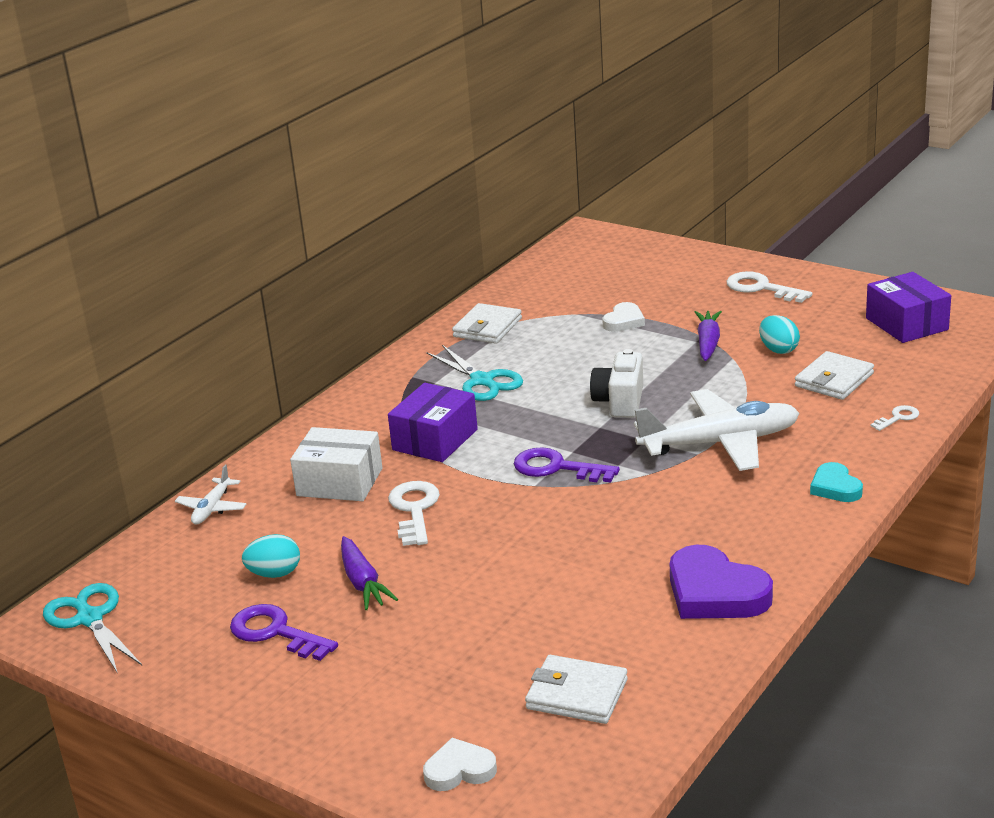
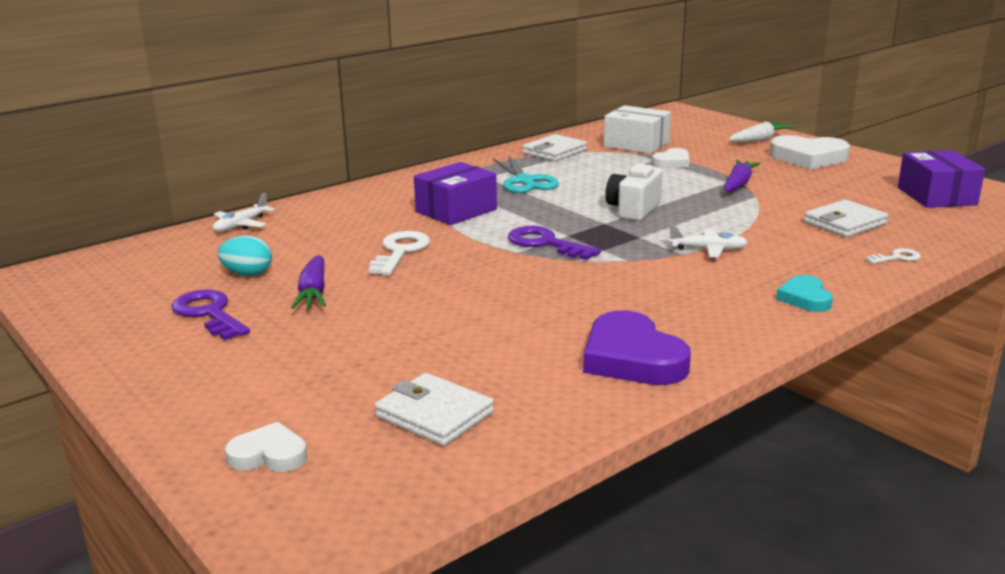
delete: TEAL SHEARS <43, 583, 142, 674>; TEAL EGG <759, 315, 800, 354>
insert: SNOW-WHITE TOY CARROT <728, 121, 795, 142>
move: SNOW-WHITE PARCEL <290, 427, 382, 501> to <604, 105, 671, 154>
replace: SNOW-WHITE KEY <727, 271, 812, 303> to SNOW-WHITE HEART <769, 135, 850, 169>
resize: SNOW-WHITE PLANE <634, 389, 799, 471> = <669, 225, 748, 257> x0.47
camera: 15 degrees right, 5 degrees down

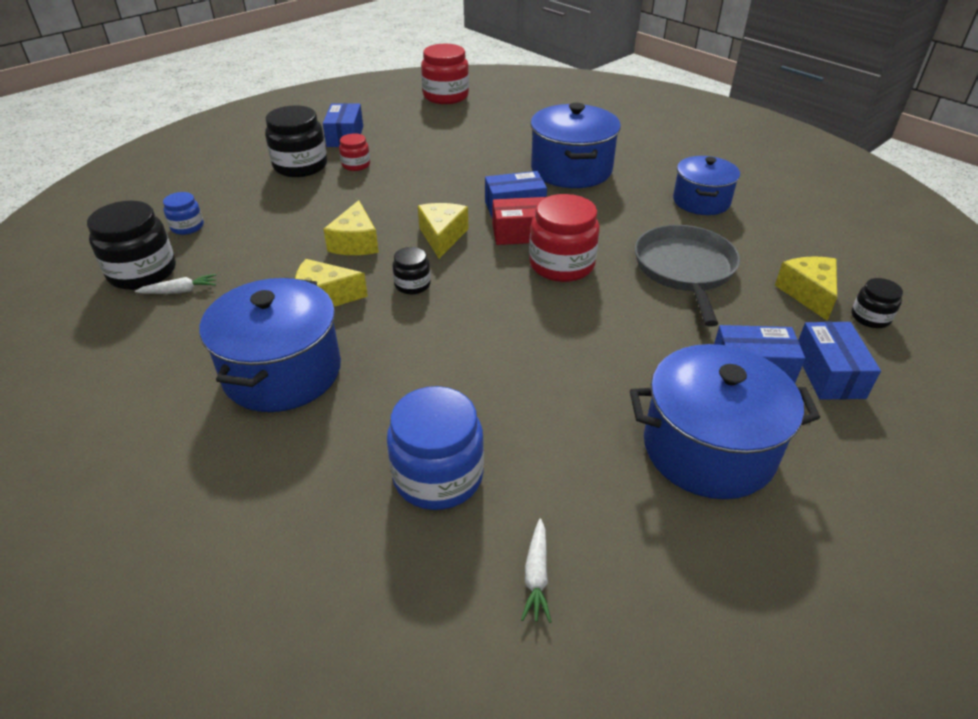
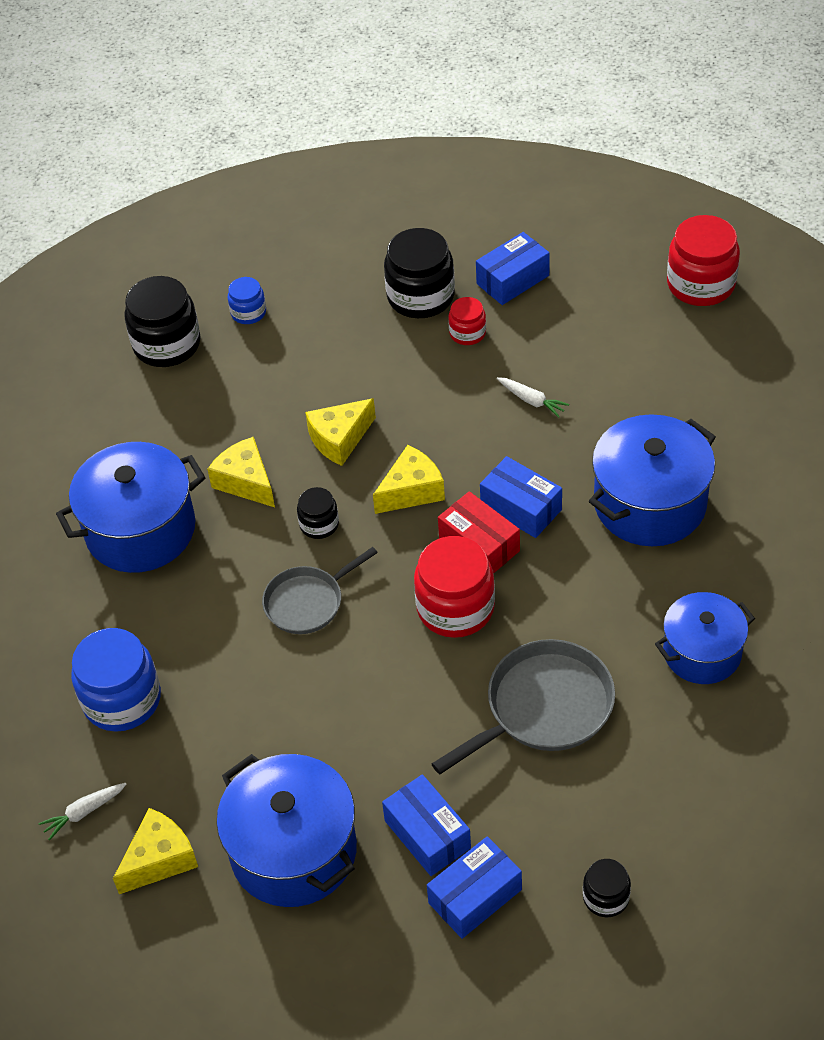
insert: GREY FRYING PAN <262, 547, 378, 634>
move: SNOW-WHITE TOY CARROT <135, 274, 216, 294> to <497, 377, 569, 418>; YELLOW CHEESE WEDGE <775, 256, 837, 321> to <113, 808, 198, 894>
camera: 55 degrees right, 10 degrees up

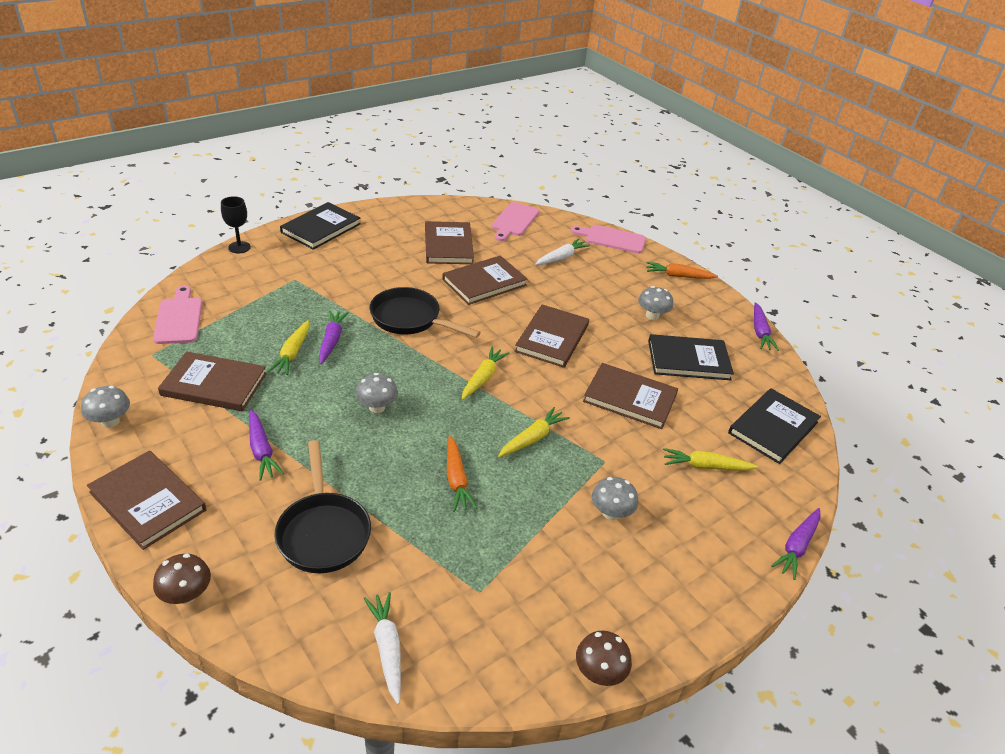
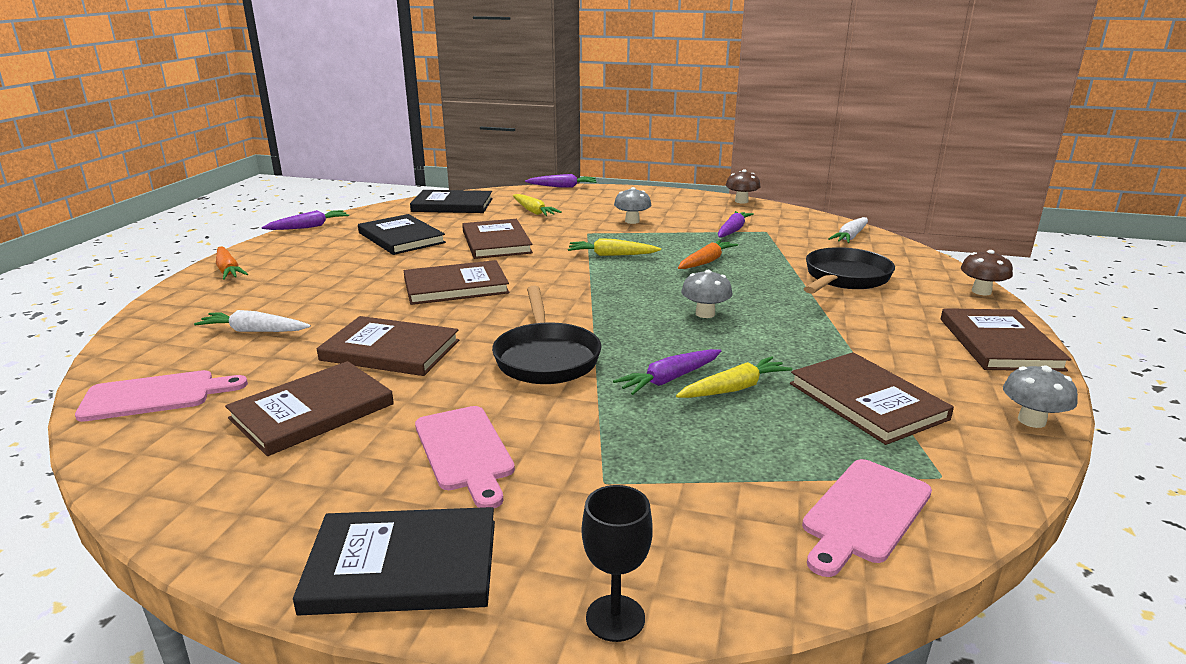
delete: YELLOW TOY CARROT <462, 346, 509, 400>; GREY FUNGUS <638, 286, 673, 320>
move: PURPLE TOY CARROT <249, 410, 284, 481> to <718, 211, 754, 237>; ROSY CUTTING BOARD <571, 225, 646, 254> to <415, 406, 515, 508>
camera: 125 degrees left, 15 degrees down

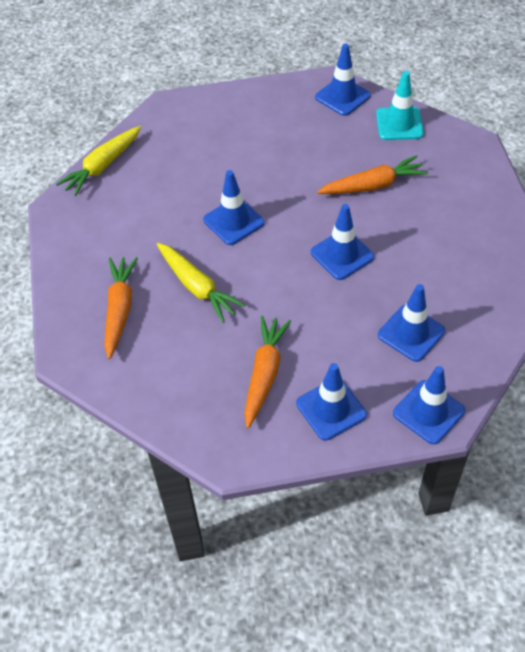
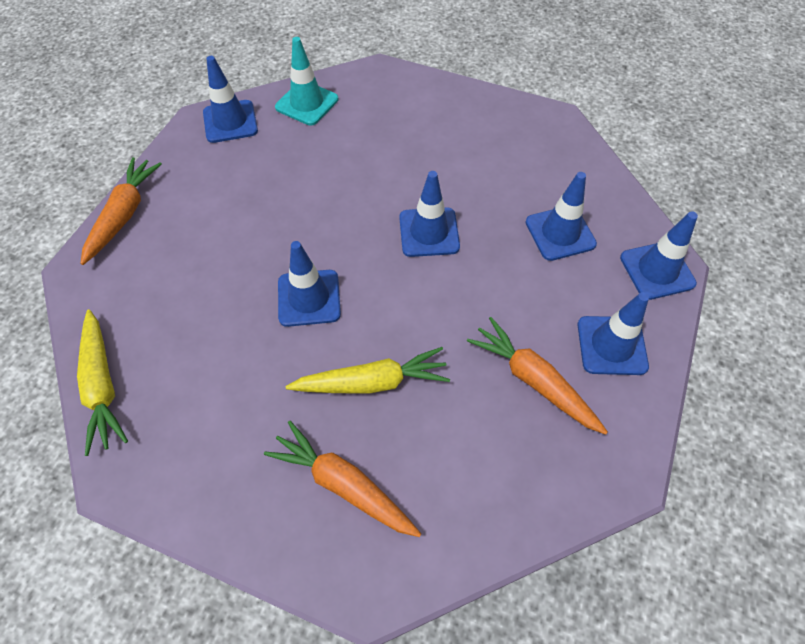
move: ORANGE TOY CARROT <317, 155, 428, 194> to <80, 157, 162, 265>
camera: 60 degrees left, 5 degrees up

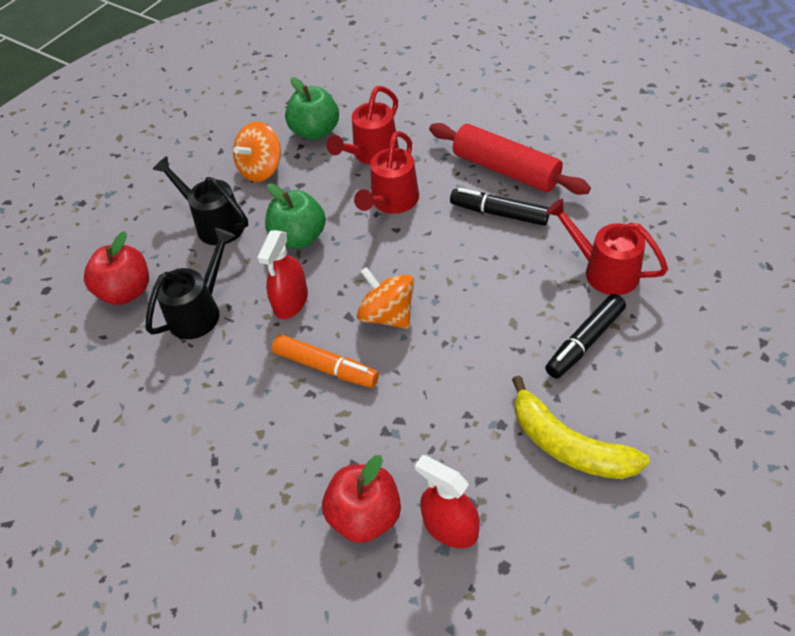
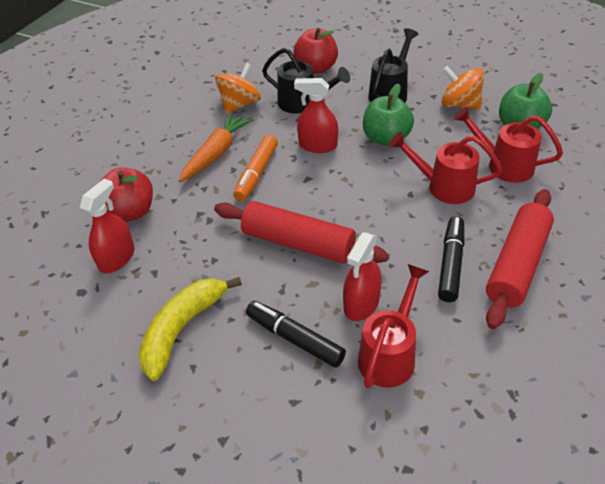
insert: ORANGE TOY CARROT <179, 112, 253, 182>; SCARLET ROLLING PIN <214, 201, 388, 264>; SCARLET SPRAY CLEANER <343, 232, 382, 321>
move: ORANGE TOY TOP <357, 267, 414, 329> to <215, 63, 261, 114>
camera: 80 degrees right, 5 degrees down

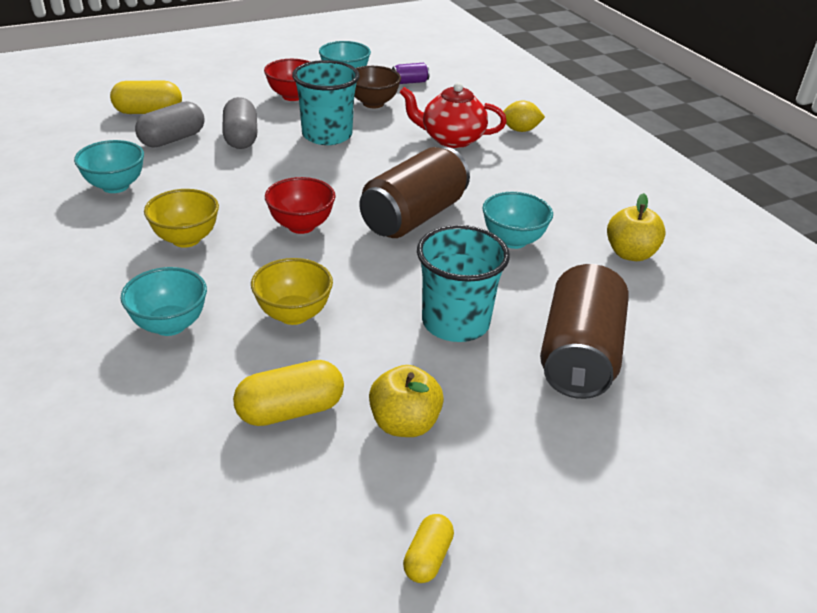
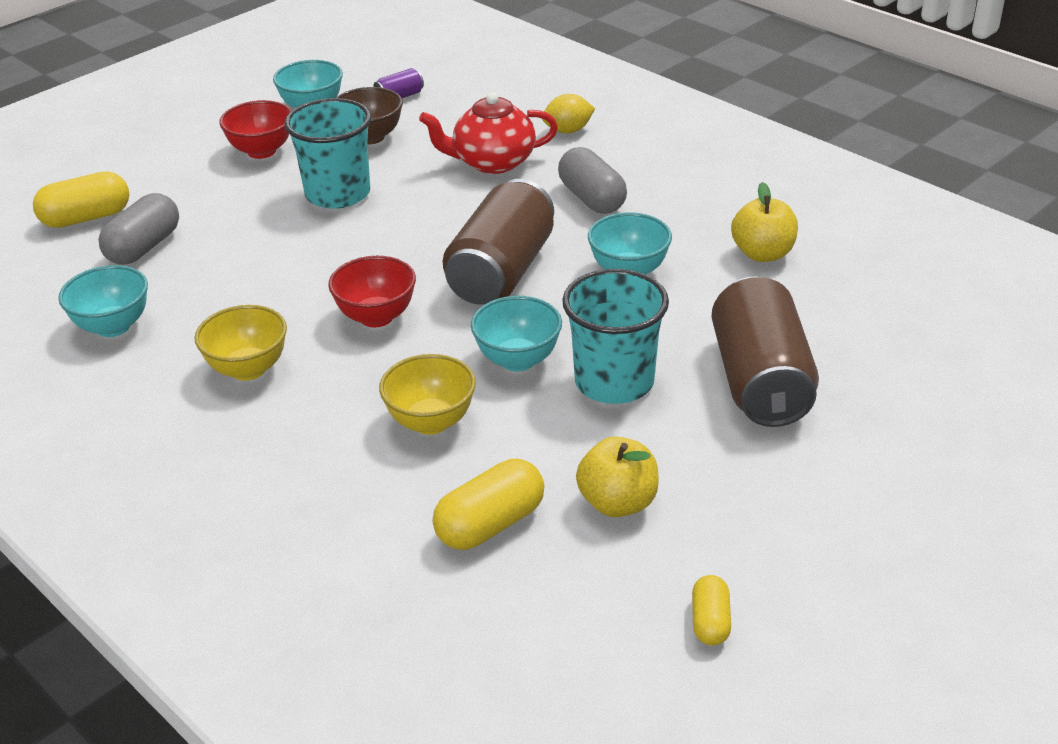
move: TEAL BOWL <121, 267, 207, 336> to <471, 296, 562, 372>; GREY PILL <222, 97, 257, 149> to <558, 147, 627, 214>
camera: 15 degrees left, 0 degrees up

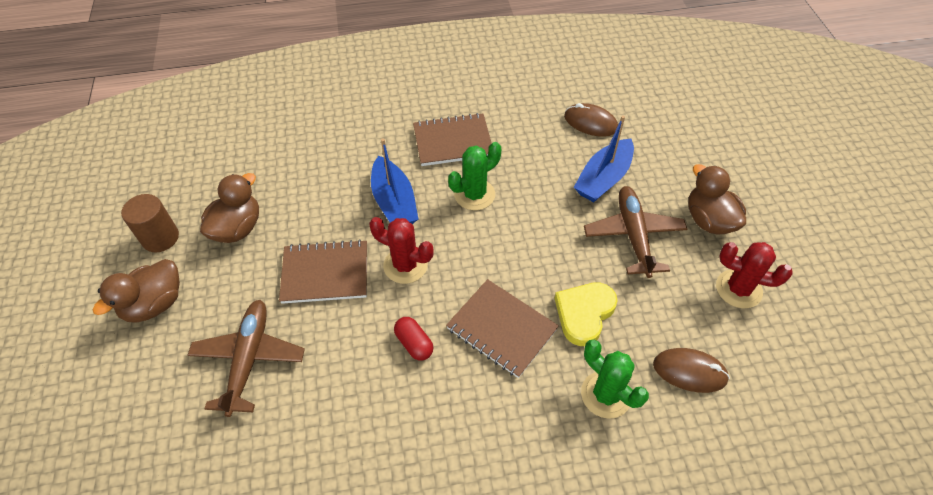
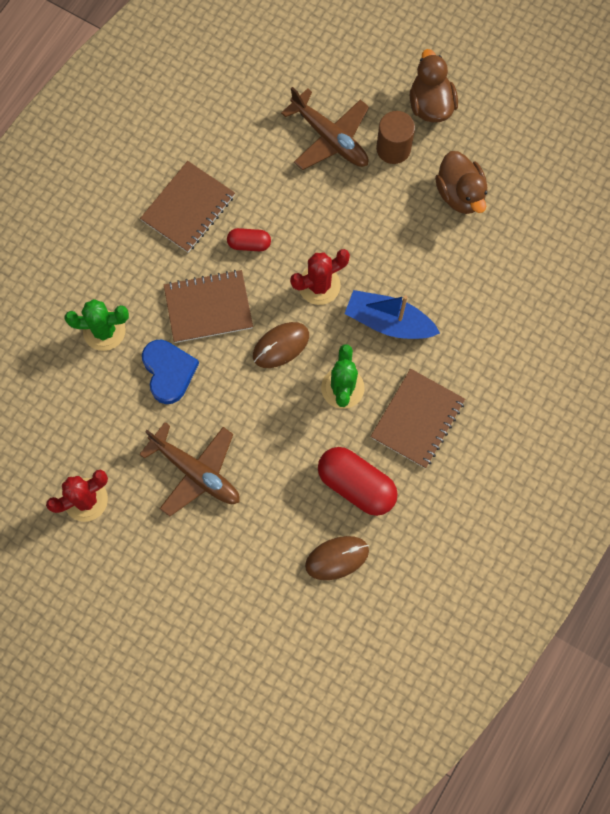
delete: COBALT BOAT <574, 115, 634, 202>; DARK BROWN DUCK <688, 164, 746, 235>
insert: SCARLET PILL <318, 447, 398, 516>
move: DARK BROWN CYLINDER <121, 194, 179, 252> to <376, 111, 415, 164>; DARK BROWN EXERCISE BOOK <279, 239, 367, 304> to <140, 161, 235, 253>; DARK BROWN PC MOUSE <653, 348, 730, 393> to <253, 322, 309, 368>
recolor: YELLOW HEART <554, 282, 618, 346> to COBALT HEART <142, 340, 199, 404>
camera: 130 degrees right, 20 degrees up

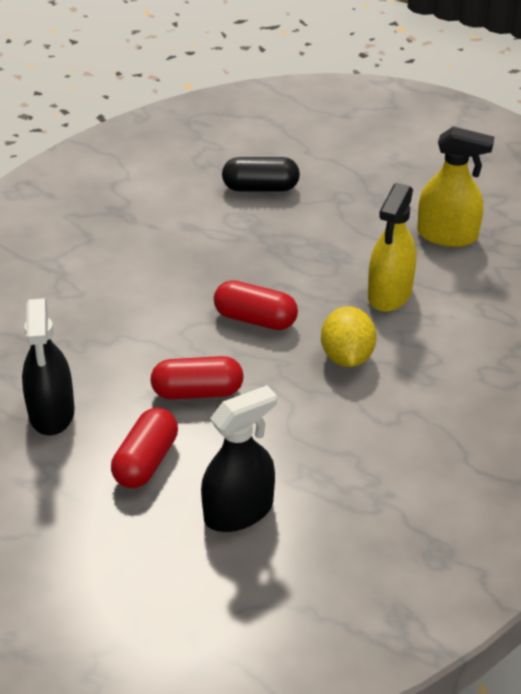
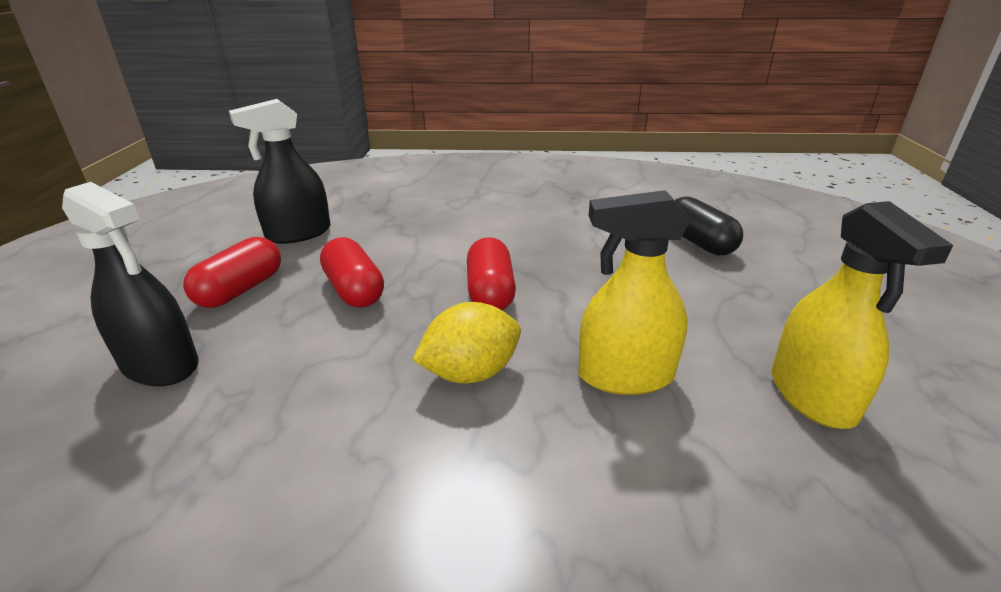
rotate: SCARLET PILL <111, 408, 178, 488> = <183, 237, 281, 308> 60 degrees counterclockwise
camera: 65 degrees right, 10 degrees down

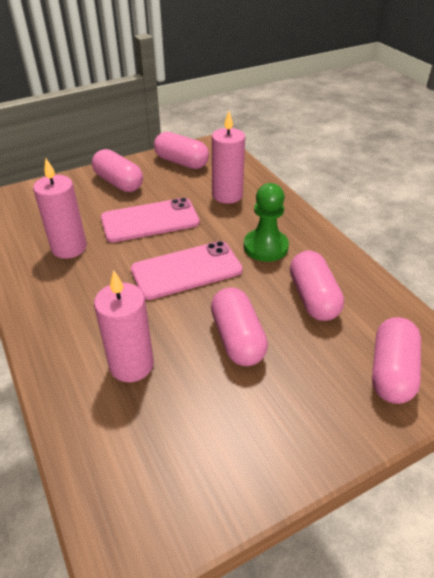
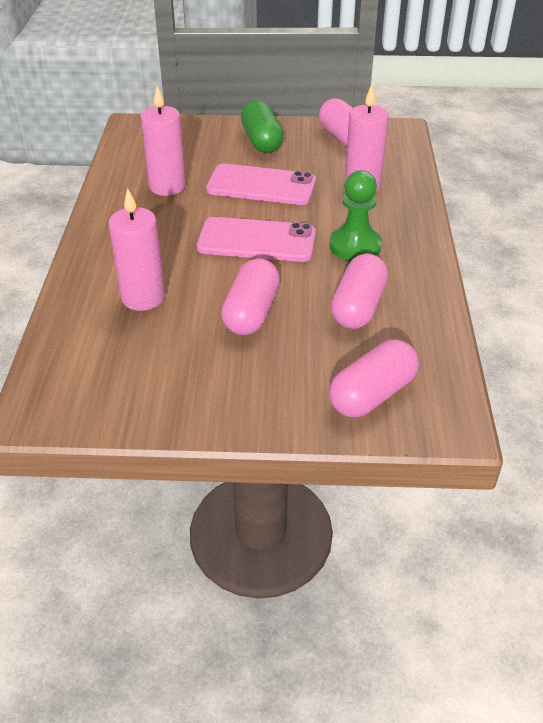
recolor: ROSY PILL <92, 149, 143, 192> to EMERALD PILL <241, 100, 284, 153>
camera: 30 degrees right, 0 degrees up

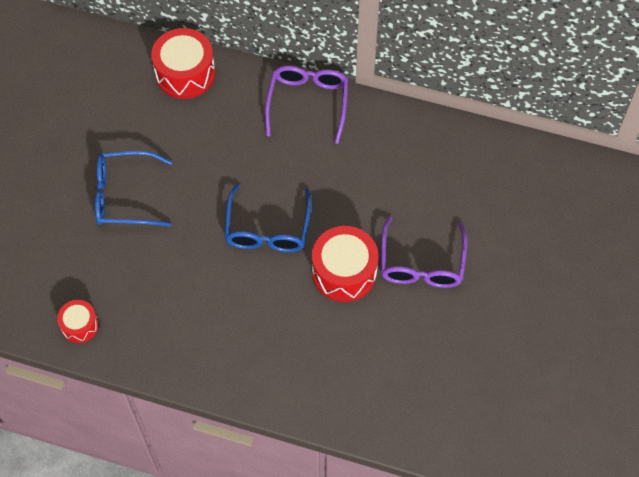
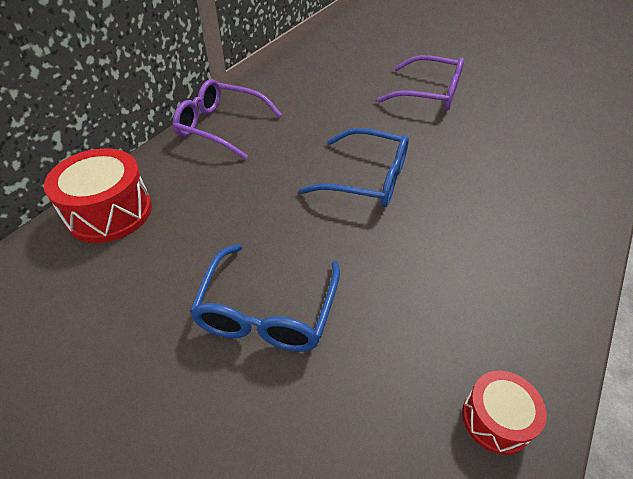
delete: SCARLET DRUM <312, 226, 379, 302>
camera: 75 degrees left, 15 degrees down

